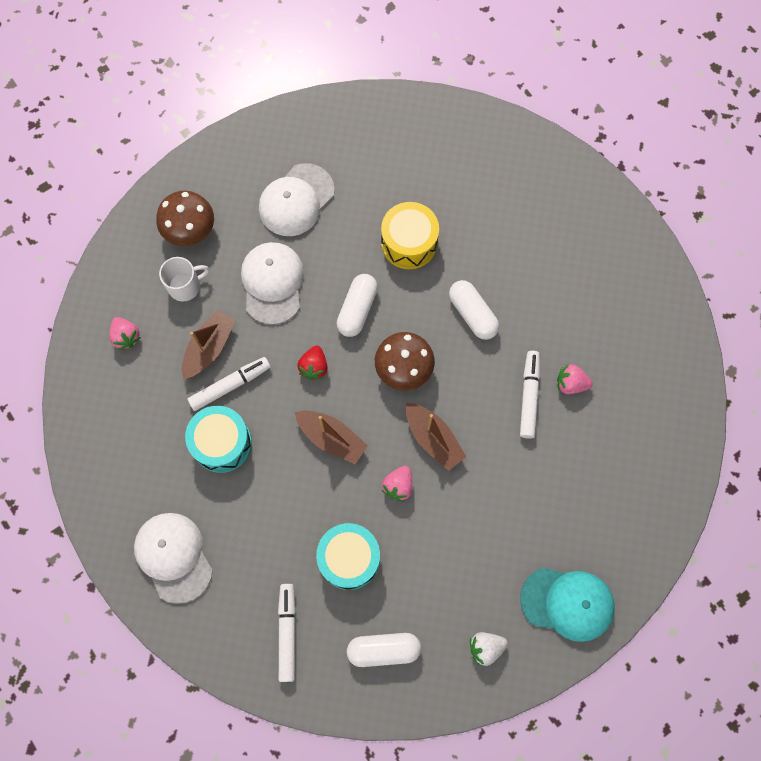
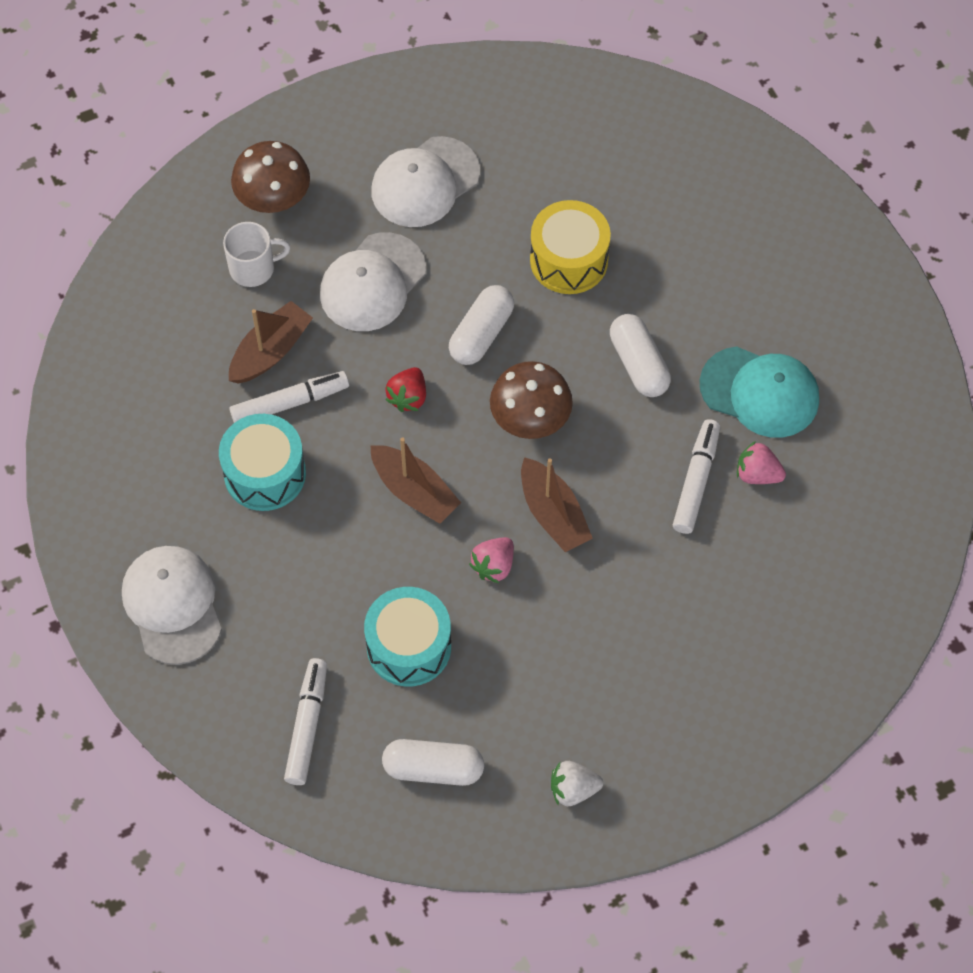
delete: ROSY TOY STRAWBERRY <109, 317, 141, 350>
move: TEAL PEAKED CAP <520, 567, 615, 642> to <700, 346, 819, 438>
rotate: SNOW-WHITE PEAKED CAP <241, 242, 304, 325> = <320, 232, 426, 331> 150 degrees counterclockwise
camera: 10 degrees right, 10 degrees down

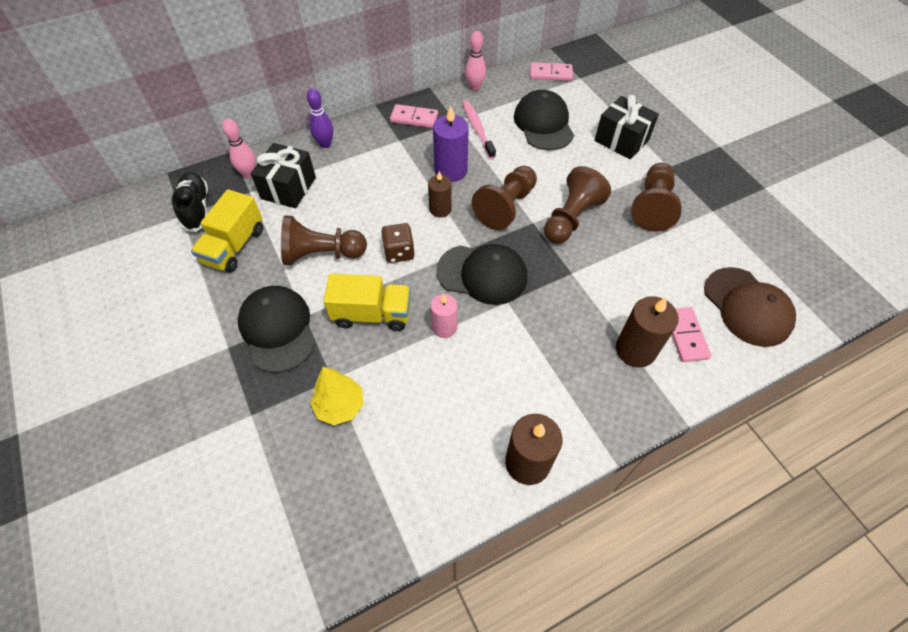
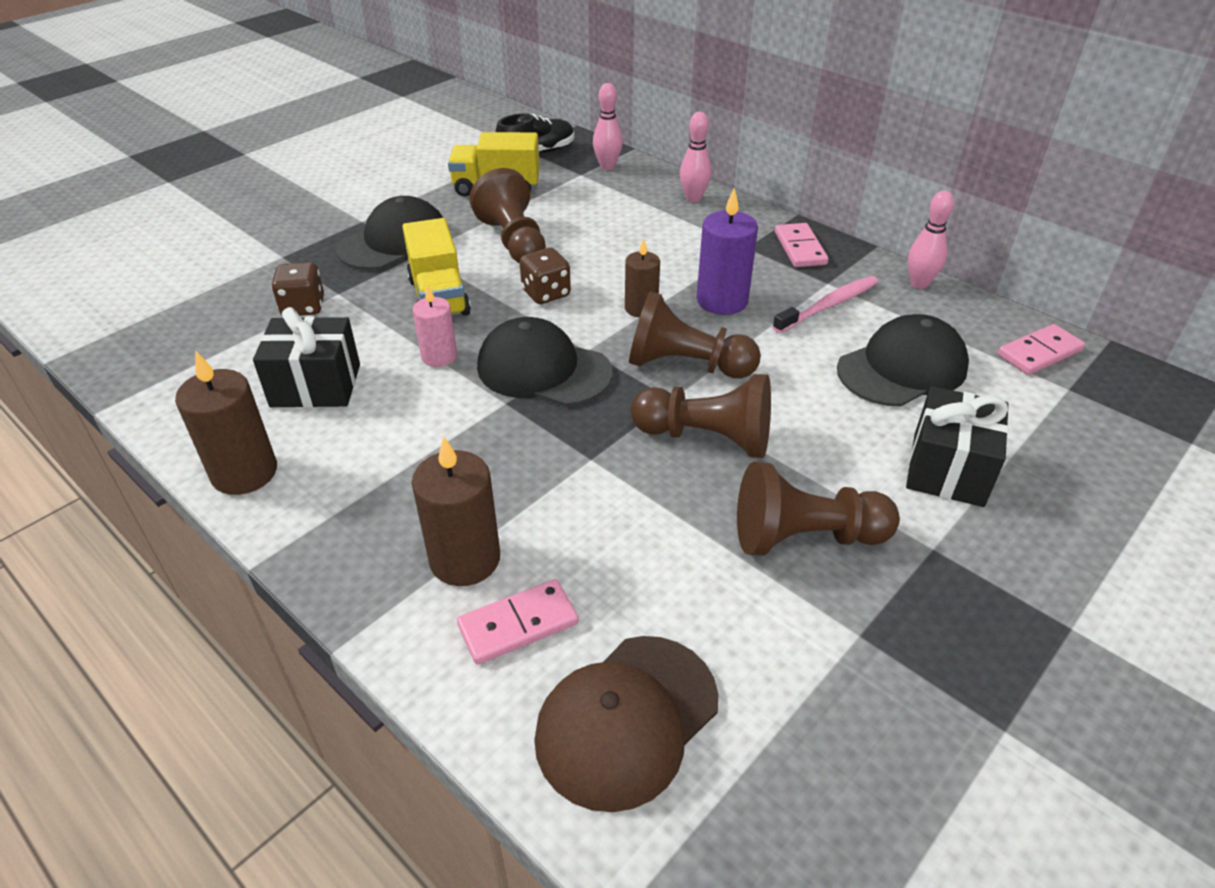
move: JET-BLACK GIFT <251, 143, 316, 208> to <253, 307, 360, 408>
replace: YELLOW TREE <310, 367, 364, 425> to DARK BROWN DIE <271, 262, 324, 316>
recolor: PURPLE BOWLING PIN <307, 88, 333, 148> to ROSY BOWLING PIN <680, 112, 711, 202>
rotate: JET-BLACK PEAKED CAP <436, 244, 527, 305> = <477, 317, 612, 406> 120 degrees clockwise; ROSY DOMINO TILE <530, 62, 573, 81> = <998, 324, 1085, 375> 75 degrees clockwise
camera: 70 degrees right, 15 degrees down

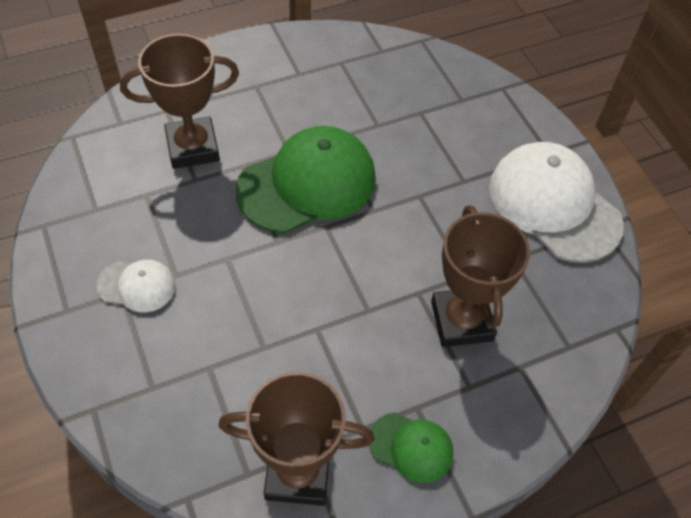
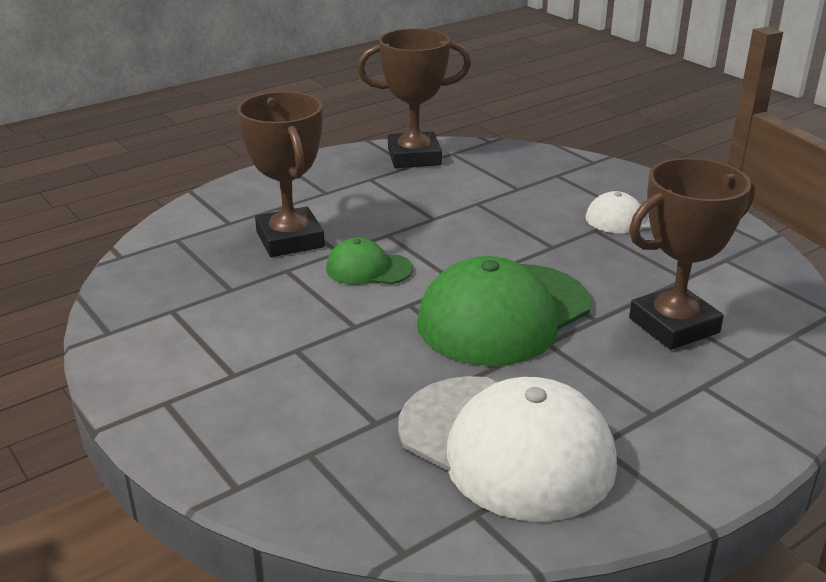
move: EMERALD PEAKED CAP <369, 412, 453, 483> to <326, 238, 413, 285>; SNOW-WHITE PEAKED CAP <489, 142, 624, 263> to <398, 376, 617, 522>
camera: 170 degrees right, 25 degrees down

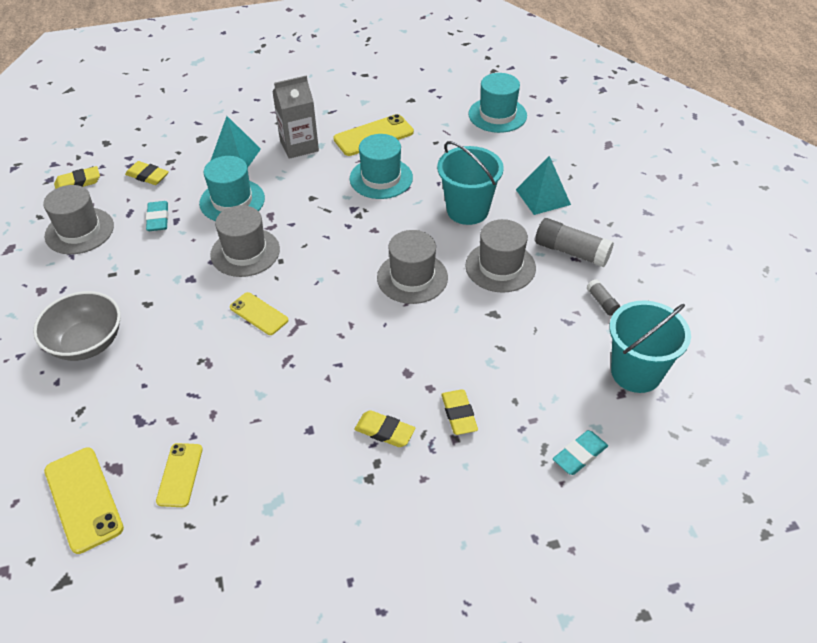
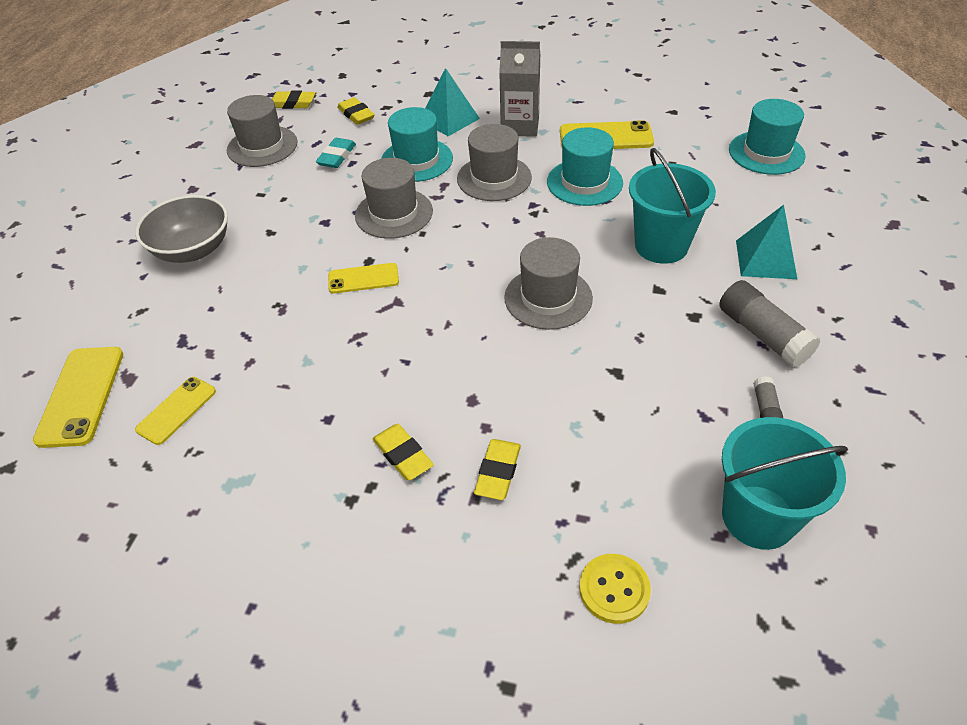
move: GREY HAT <465, 219, 536, 293> to <457, 124, 532, 201>
replace: TEAL GUM ERASER <553, 430, 608, 475> to YELLOW SEWING BUTTON <579, 554, 651, 624>
rotate: YELLOW PHONE <230, 292, 288, 335> = <328, 263, 399, 294> 75 degrees counterclockwise
camera: 30 degrees right, 0 degrees up

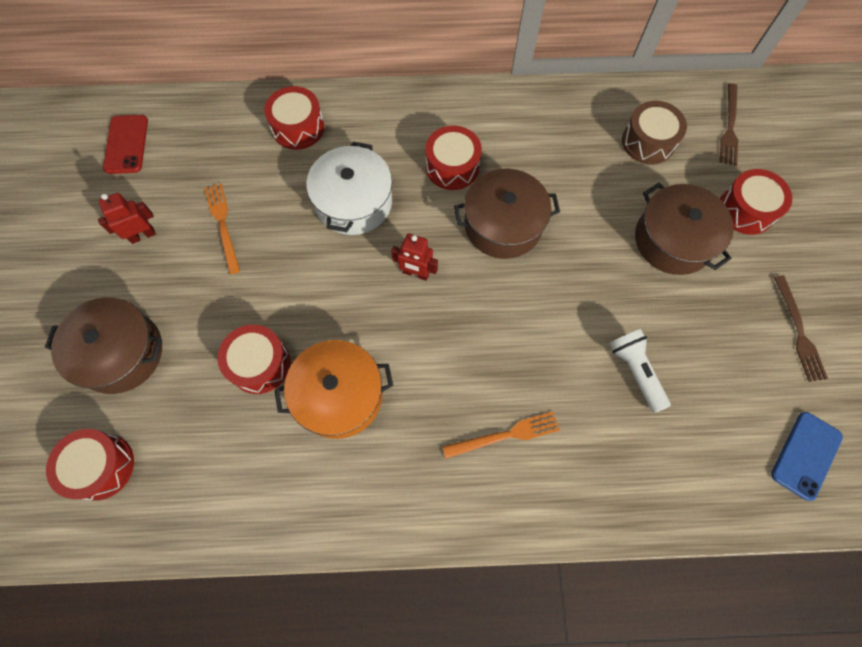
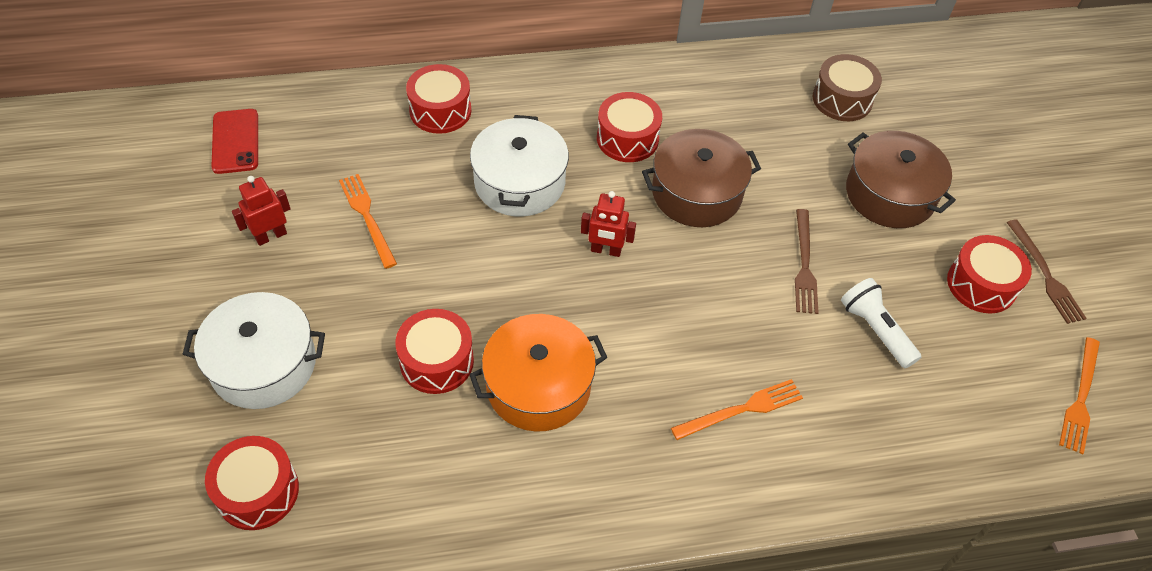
move: DARK BROWN TABLE FORK <720, 83, 738, 166> to <795, 209, 819, 314>; SCARLET DRUM <720, 169, 792, 235> to <947, 235, 1032, 314>
replace: COBALT PHONE <771, 412, 843, 501> to ORANGE TABLE FORK <1059, 337, 1100, 454>
recolor: DARK BROWN POT <45, 297, 162, 394> to SNOW-WHITE POT <183, 292, 325, 409>
camera: 10 degrees left, 15 degrees down

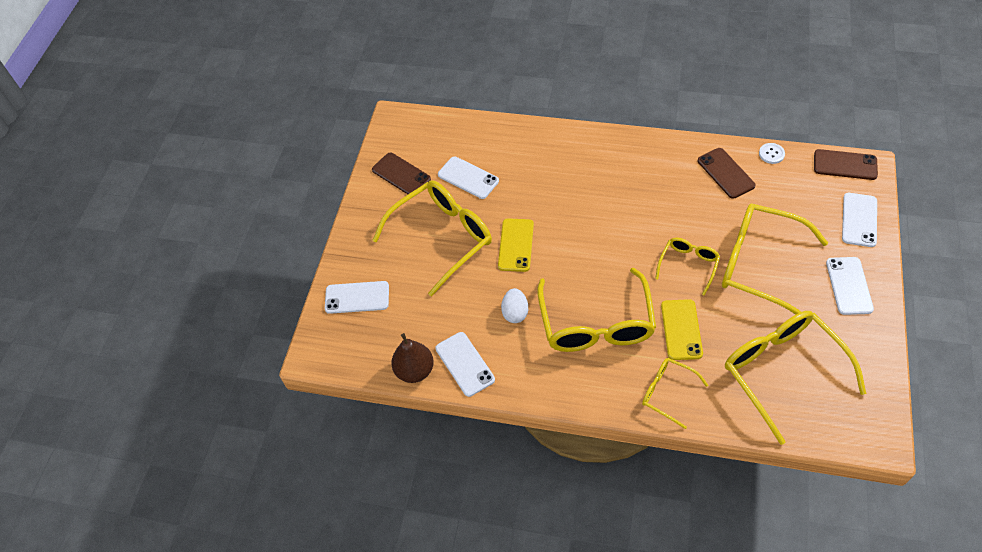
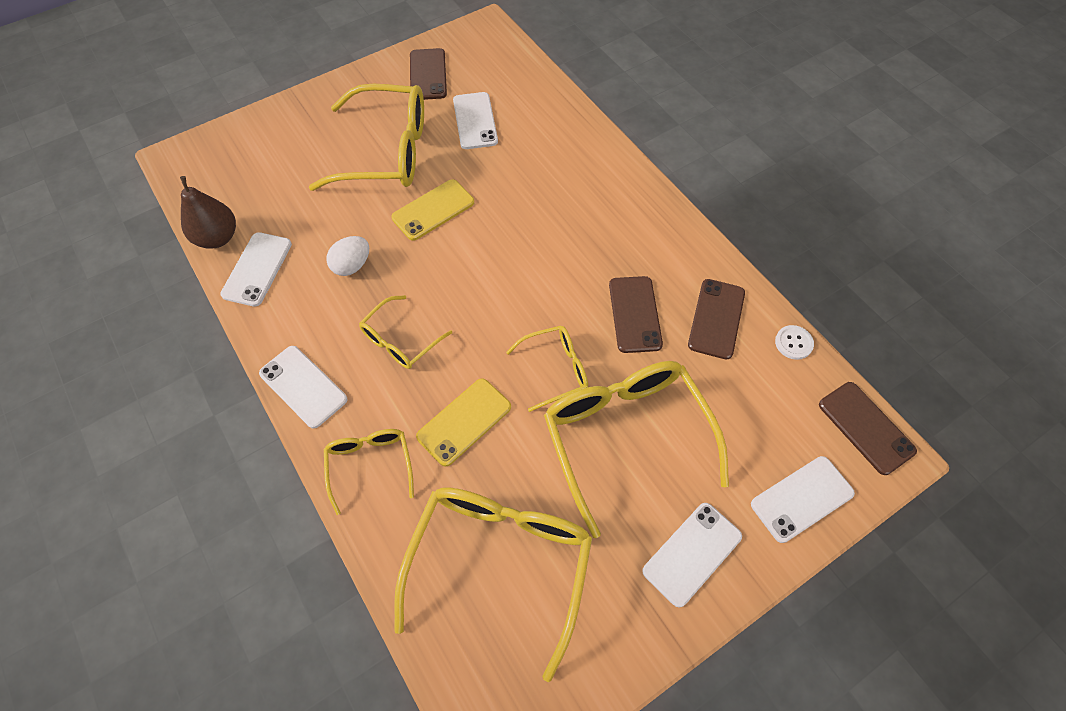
insert: DARK BROWN PHONE <609, 276, 663, 353>
move: SNOW-WHITE PHONE <325, 281, 389, 314> to <259, 346, 347, 428>
resize: YELLOW SPECTACLES <537, 268, 656, 352> = <359, 295, 452, 369> x0.52
camera: 40 degrees right, 5 degrees up

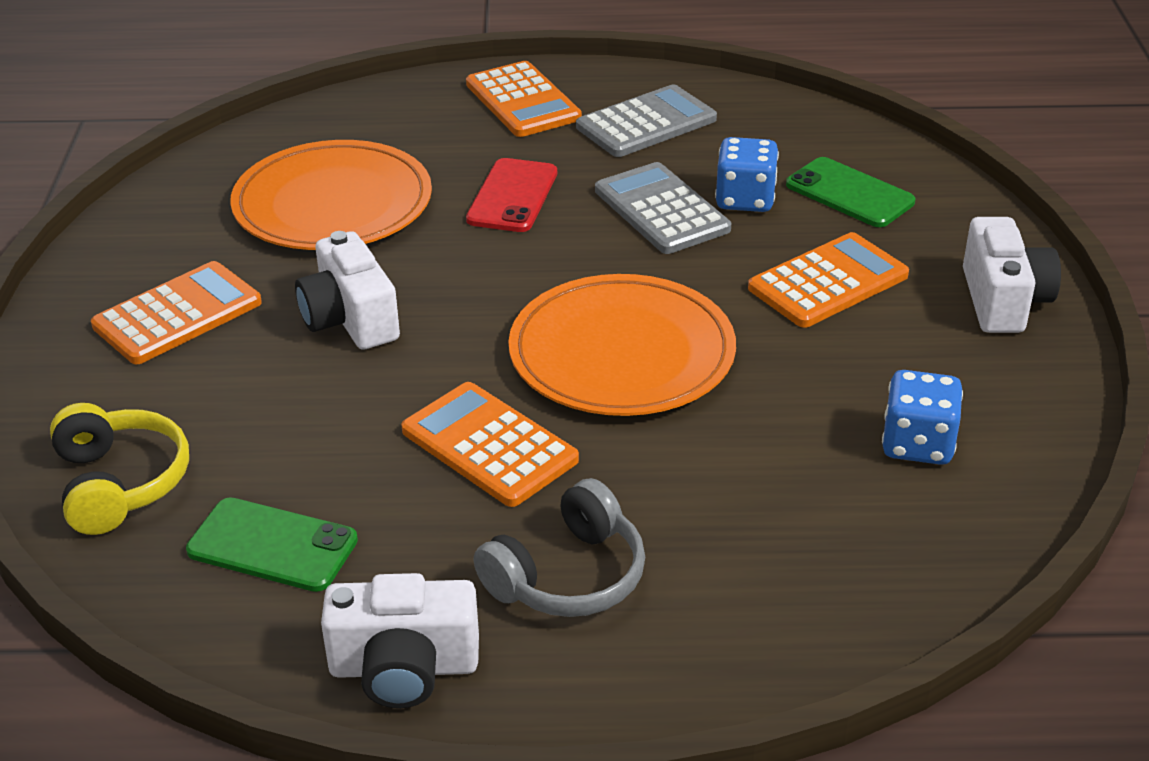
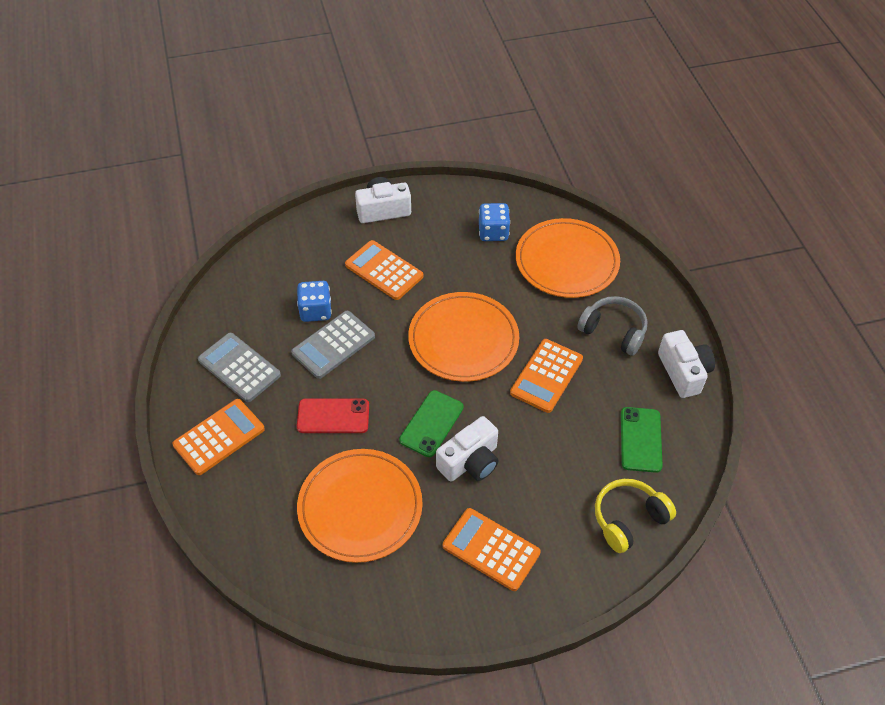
insert: ORANGE DINNER PLATE <516, 218, 620, 298>
move: EMERALD PHONE <786, 157, 915, 227> to <399, 390, 464, 457>
camera: 105 degrees left, 15 degrees up

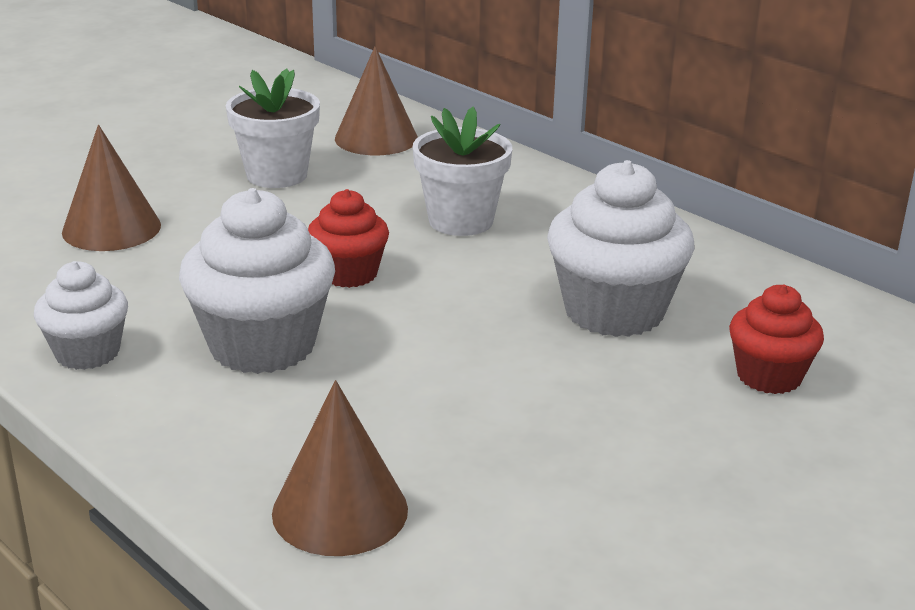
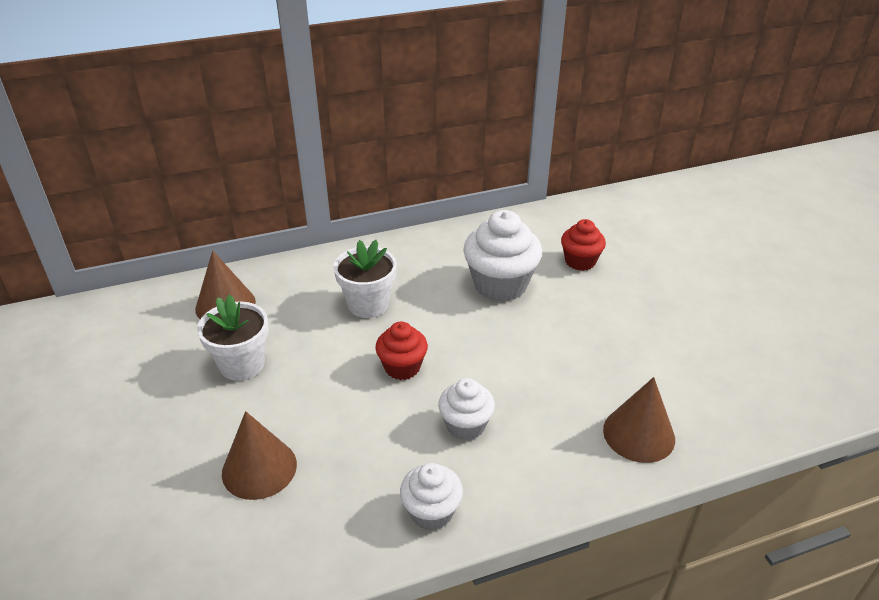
resize: SNOW-WHITE CUPCAKE <179, 188, 335, 374> = <438, 378, 495, 440> x0.59
camera: 65 degrees left, 10 degrees up

